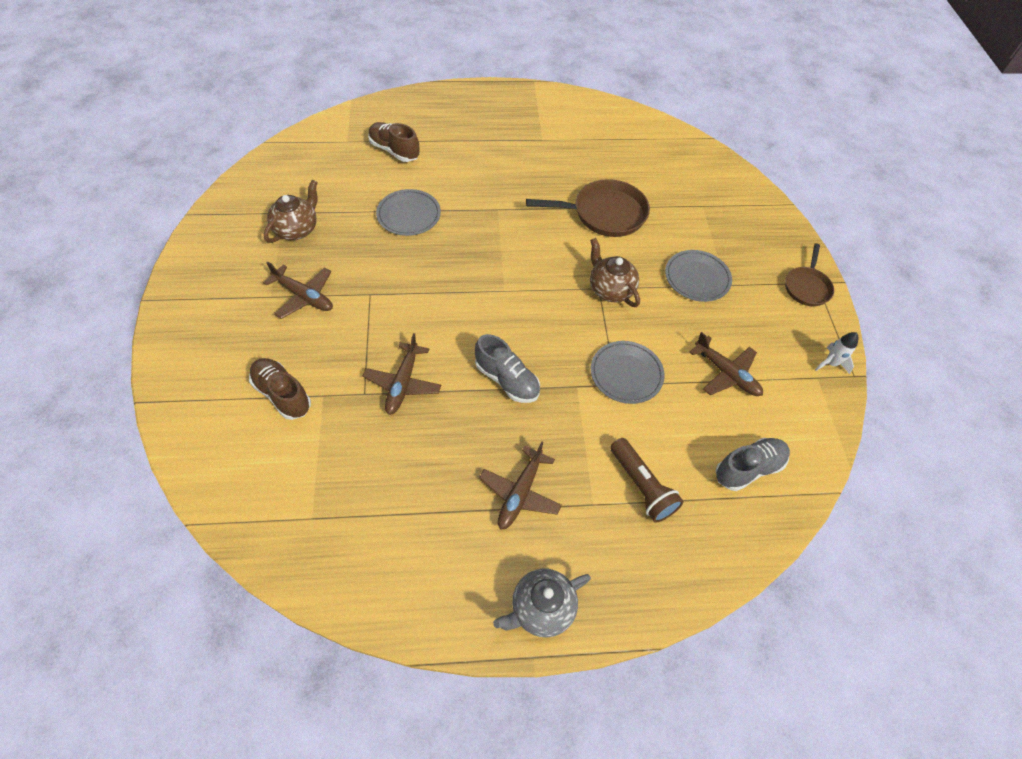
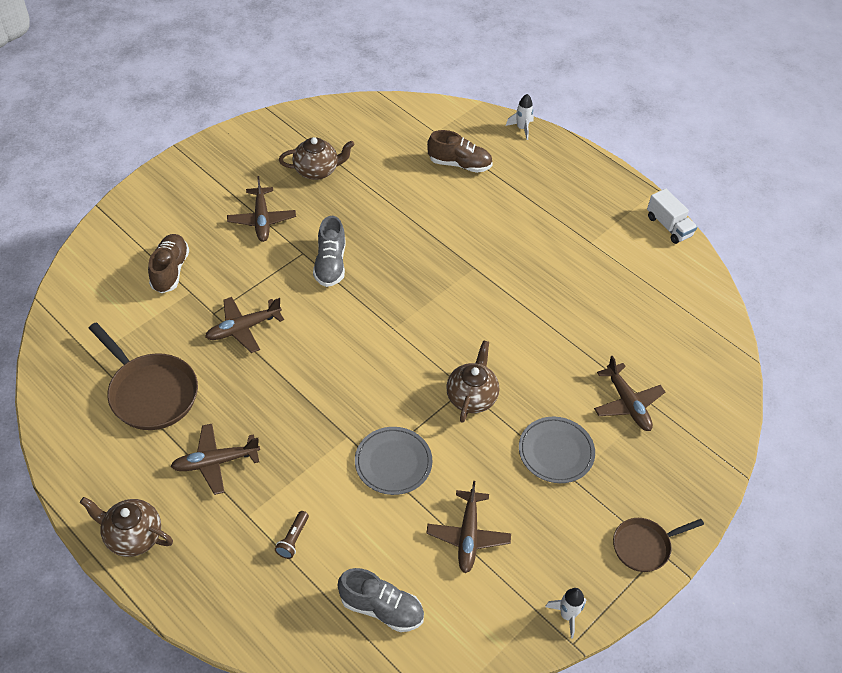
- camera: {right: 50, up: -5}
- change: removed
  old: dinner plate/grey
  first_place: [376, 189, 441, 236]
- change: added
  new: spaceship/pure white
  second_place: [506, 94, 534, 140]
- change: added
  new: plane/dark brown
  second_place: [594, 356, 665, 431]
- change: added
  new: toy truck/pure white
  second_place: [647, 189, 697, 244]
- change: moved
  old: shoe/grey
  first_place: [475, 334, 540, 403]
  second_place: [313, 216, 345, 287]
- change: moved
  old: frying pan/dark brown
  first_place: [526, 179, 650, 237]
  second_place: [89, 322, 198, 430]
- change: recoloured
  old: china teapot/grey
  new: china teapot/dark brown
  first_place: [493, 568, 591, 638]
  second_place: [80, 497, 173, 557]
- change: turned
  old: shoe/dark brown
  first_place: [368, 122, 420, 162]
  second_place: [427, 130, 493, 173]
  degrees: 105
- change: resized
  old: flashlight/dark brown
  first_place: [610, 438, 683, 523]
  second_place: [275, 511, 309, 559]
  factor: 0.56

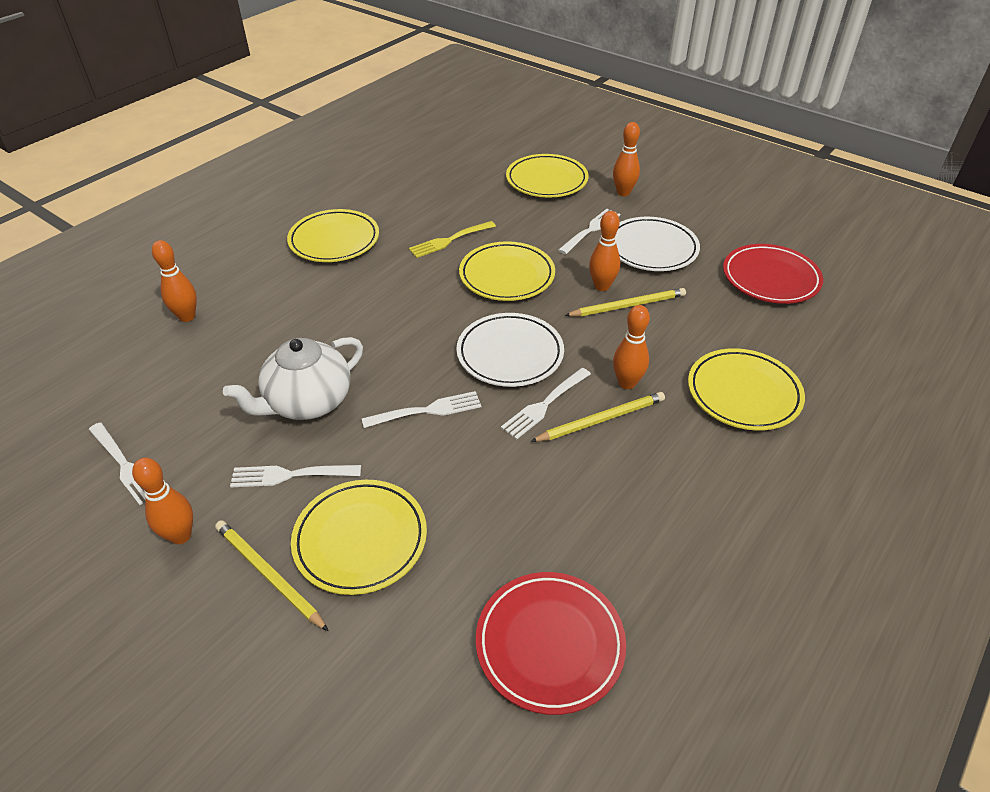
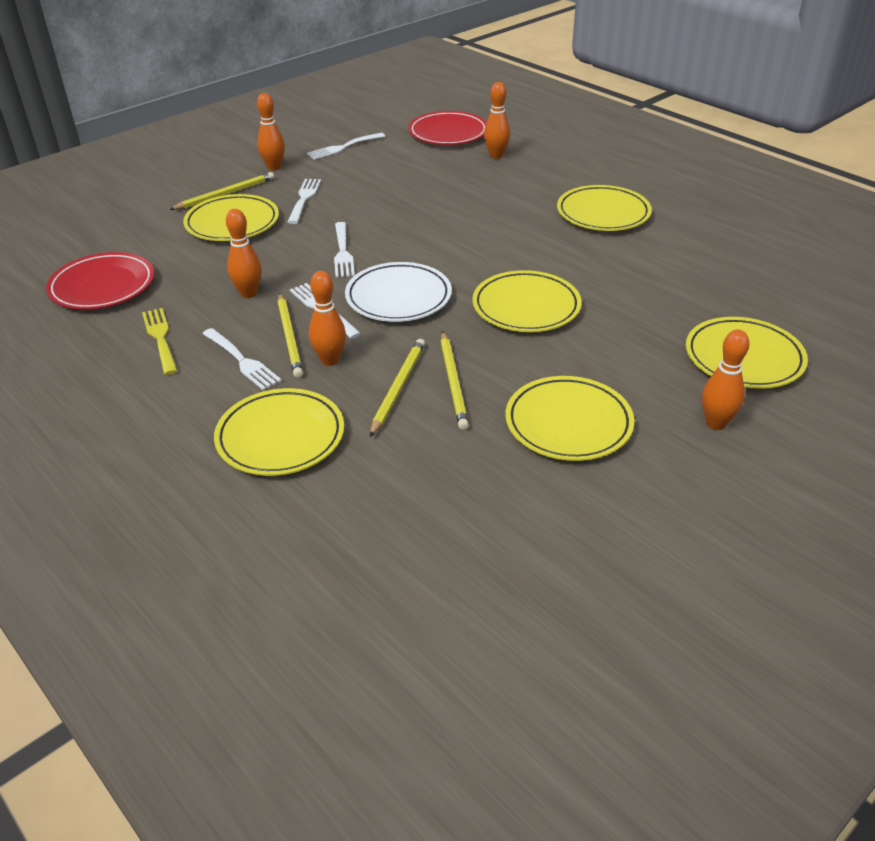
- camera: {right: 100, up: -5}
- change: removed
  old: china teapot/pure white
  first_place: [223, 337, 363, 420]
- change: added
  new: lead pencil/yellow
  second_place: [370, 339, 425, 437]
- change: moved
  old: fork/yellow
  first_place: [409, 221, 496, 258]
  second_place: [142, 308, 178, 375]
- change: moved
  old: fork/pure white
  first_place: [558, 209, 620, 254]
  second_place: [202, 328, 282, 390]
- change: moved
  old: bowling pin/orange-coloured
  first_place: [589, 211, 621, 291]
  second_place: [226, 209, 262, 298]
- change: moved
  old: dinner plate/scarlet
  first_place: [723, 244, 823, 304]
  second_place: [408, 111, 487, 145]
- change: recoloured
  old: dinner plate/pure white
  new: dinner plate/yellow
  first_place: [615, 217, 700, 271]
  second_place: [506, 376, 634, 461]

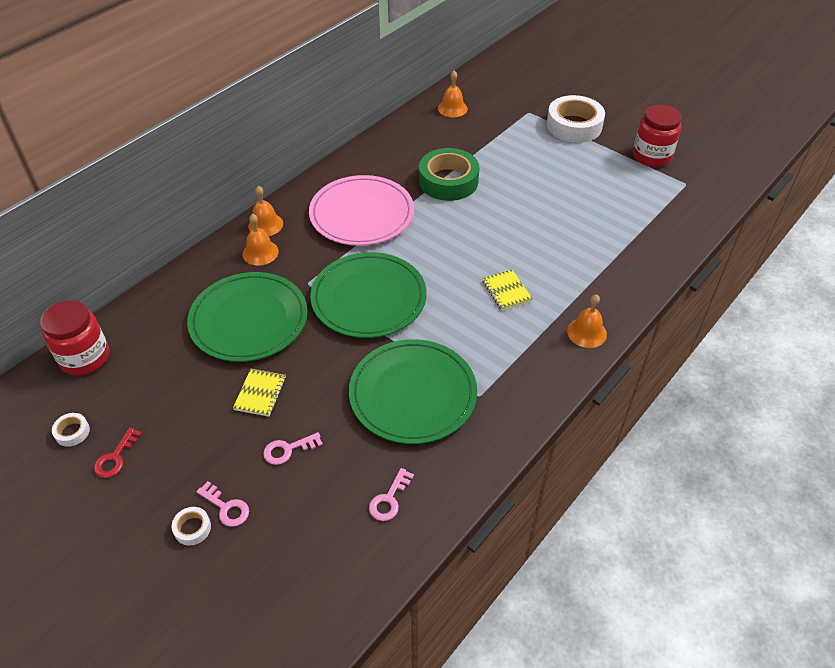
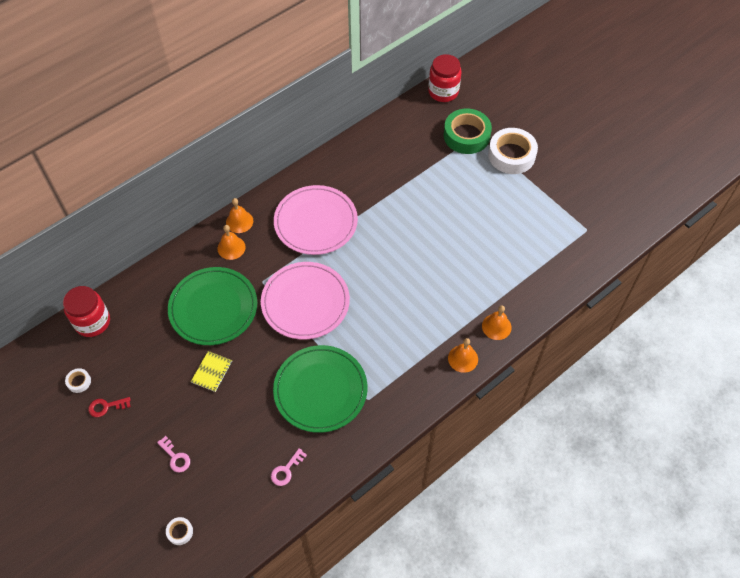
- camera: {right: 10, up: 10}
- change: removed
  old: latchkey/rose-pink
  first_place: [263, 432, 323, 465]
- change: removed
  old: notepad/yellow
  first_place: [482, 269, 533, 311]
- change: moved
  old: tape/pure white
  first_place: [172, 507, 211, 546]
  second_place: [166, 517, 193, 545]
- change: moved
  old: tape/green
  first_place: [419, 148, 479, 201]
  second_place: [444, 109, 492, 154]
- change: moved
  old: bell/orange-coloured
  first_place: [438, 71, 468, 117]
  second_place: [482, 306, 511, 340]
- change: moved
  old: preserve jar/scarlet
  first_place: [633, 105, 682, 167]
  second_place: [428, 54, 461, 102]
- change: recoloured
  old: dinner plate/green
  new: dinner plate/rose-pink
  first_place: [310, 252, 427, 338]
  second_place: [261, 262, 350, 340]
- change: turned
  old: latchkey/scarlet
  first_place: [94, 427, 142, 478]
  second_place: [88, 397, 131, 417]
  degrees: 45

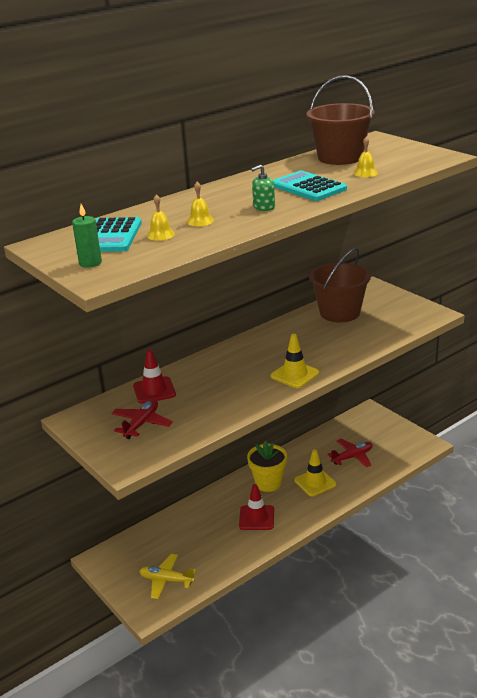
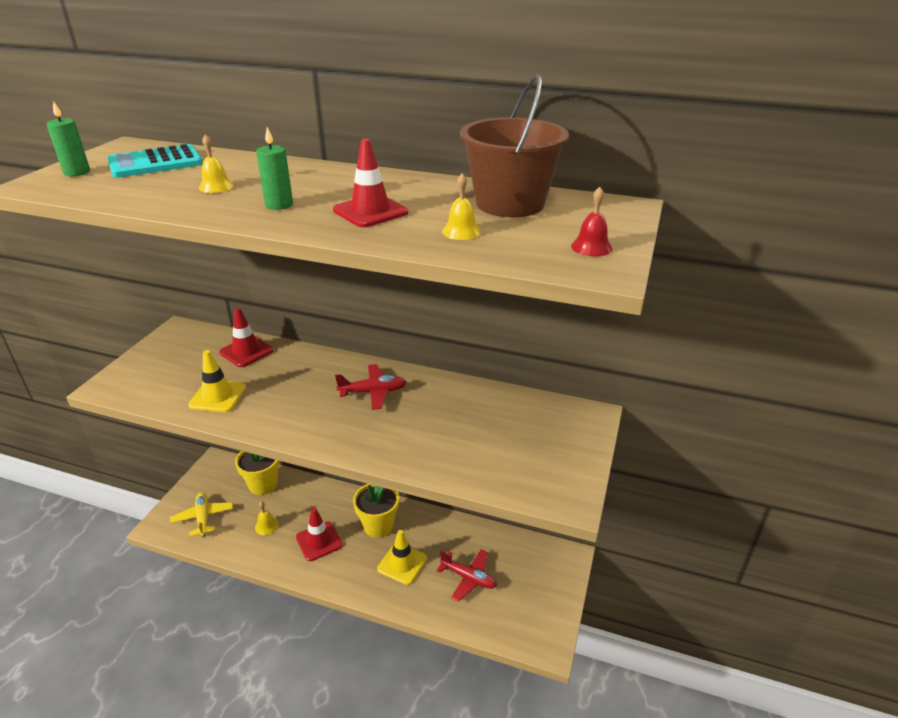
- camera: {right: 55, up: 5}
- change: removed
  old: pail/dark brown
  first_place: [309, 248, 371, 322]
- change: added
  new: plant pot/yellow
  second_place: [235, 451, 280, 495]
- change: added
  new: bell/scarlet
  second_place: [571, 187, 612, 257]
- change: moved
  old: plane/scarlet
  first_place: [111, 399, 173, 439]
  second_place: [335, 364, 407, 410]
- change: moved
  old: bell/yellow
  first_place: [147, 194, 175, 241]
  second_place: [255, 501, 279, 535]
- change: moved
  old: safety cone/yellow
  first_place: [271, 334, 319, 388]
  second_place: [188, 350, 246, 412]
- change: replaced
  old: soap pump/green
  new: candle/green
  first_place: [251, 165, 275, 211]
  second_place: [256, 127, 293, 210]
- change: replaced
  old: adding machine/turquoise
  new: safety cone/scarlet
  first_place: [273, 171, 347, 201]
  second_place: [333, 139, 408, 227]

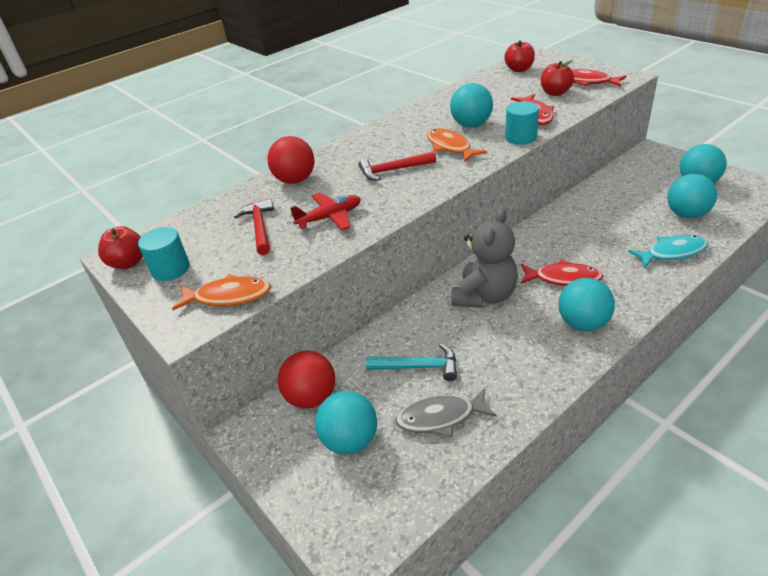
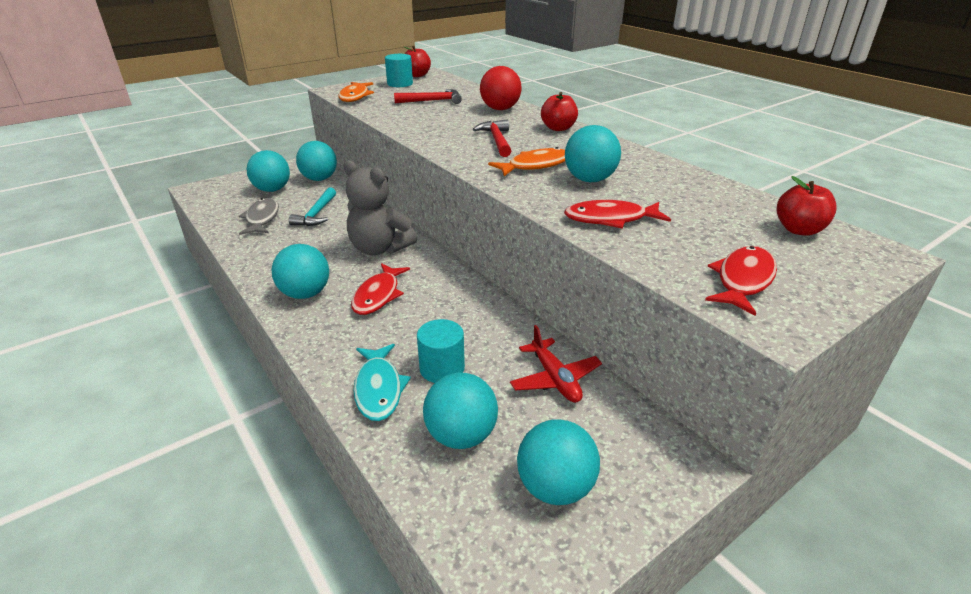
- camera: {right: 90, up: -5}
- change: moved
  old: plane/scarlet
  first_place: [290, 193, 361, 231]
  second_place: [510, 325, 602, 403]
- change: moved
  old: cylinder shape/turquoise
  first_place: [505, 101, 539, 145]
  second_place: [417, 319, 465, 383]
- change: moved
  old: apple/scarlet
  first_place: [541, 60, 574, 96]
  second_place: [541, 92, 578, 131]
- change: recoloured
  old: sphere/scarlet
  new: sphere/turquoise
  first_place: [278, 351, 335, 409]
  second_place: [296, 141, 337, 181]

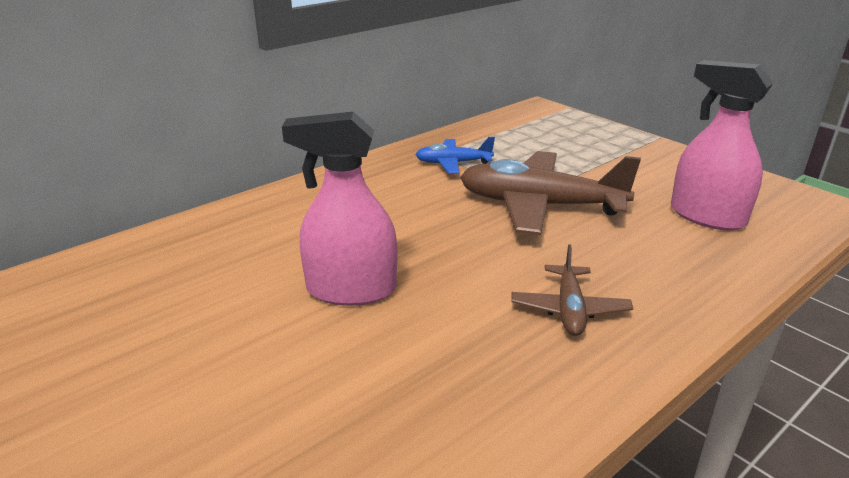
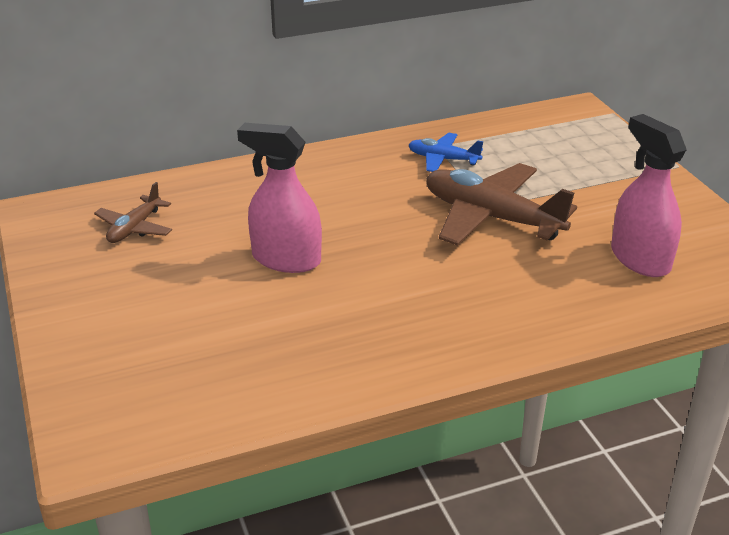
- camera: {right: 20, up: 5}
- change: moved
  old: plane/dark brown
  first_place: [511, 244, 633, 336]
  second_place: [94, 182, 172, 243]

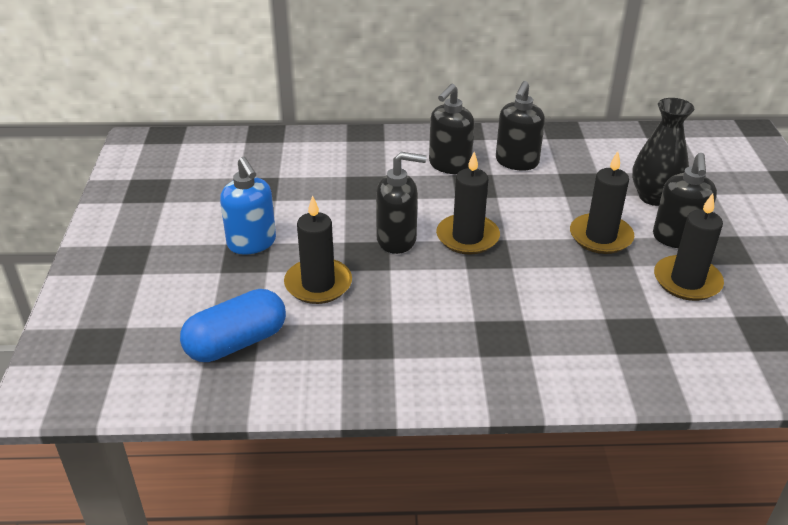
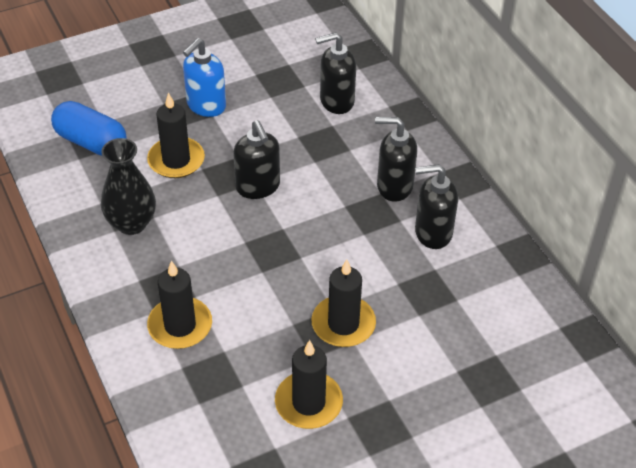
- camera: {right: 65, up: 10}
- change: moved
  old: candle/jet-black
  first_place: [436, 152, 500, 255]
  second_place: [147, 261, 212, 349]
- change: moved
  old: flower vase/jet-black
  first_place: [632, 98, 694, 206]
  second_place: [101, 138, 156, 235]
- change: moved
  old: soap pump/jet-black
  first_place: [653, 153, 717, 248]
  second_place: [315, 32, 356, 114]

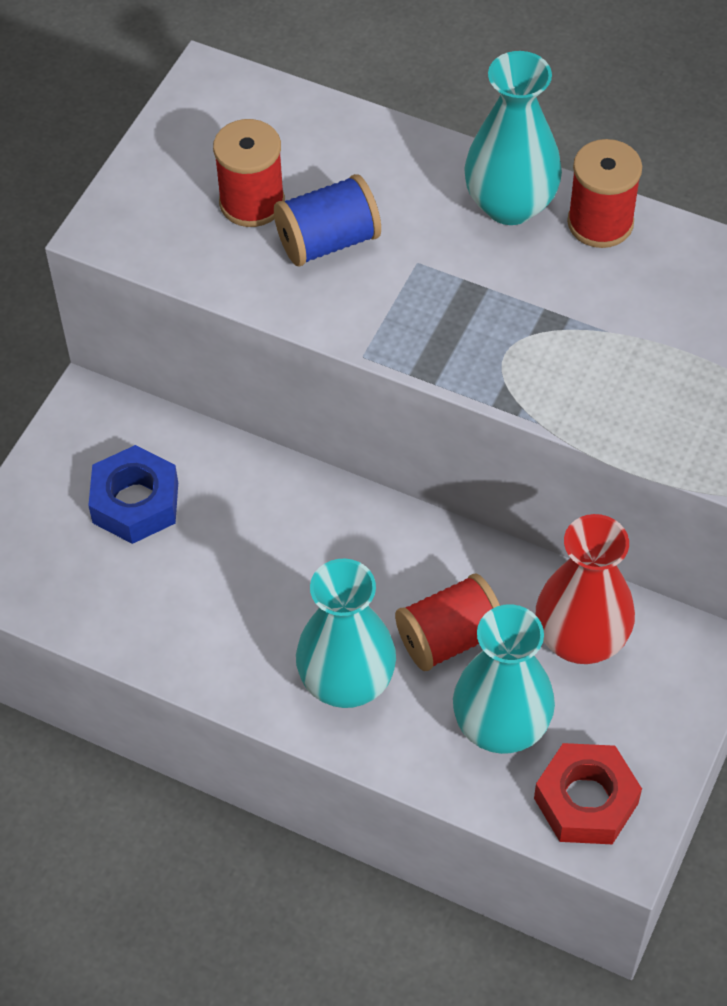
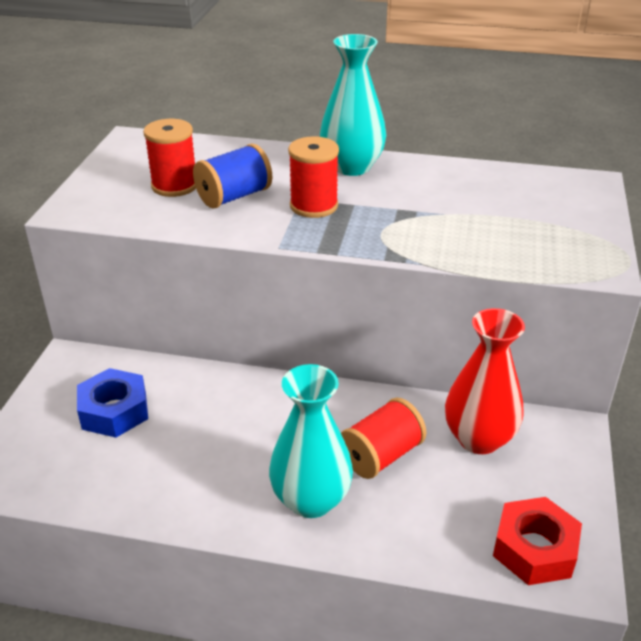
- camera: {right: -15, up: -20}
- change: removed
  old: flower vase/turquoise
  first_place: [453, 604, 555, 754]
- change: moved
  old: spool/scarlet
  first_place: [567, 139, 642, 248]
  second_place: [288, 136, 339, 218]

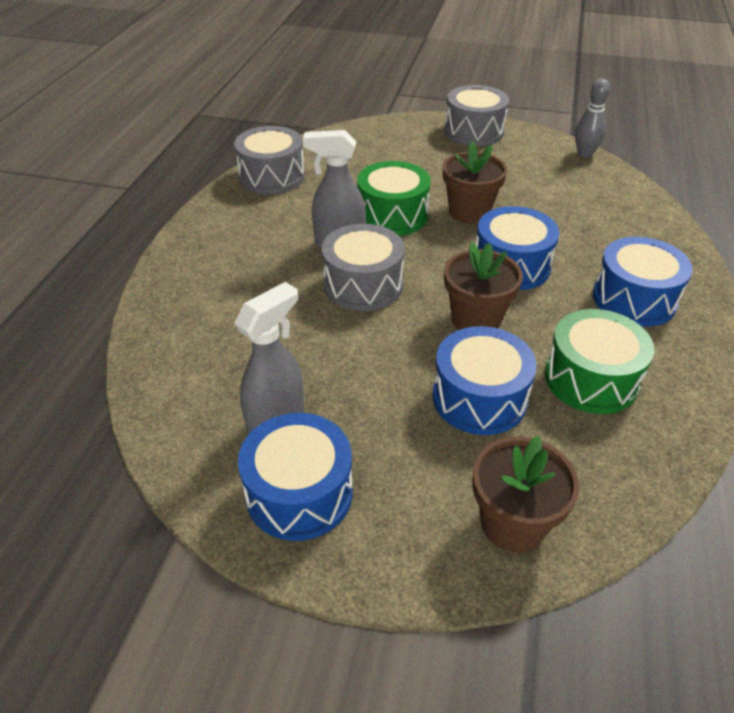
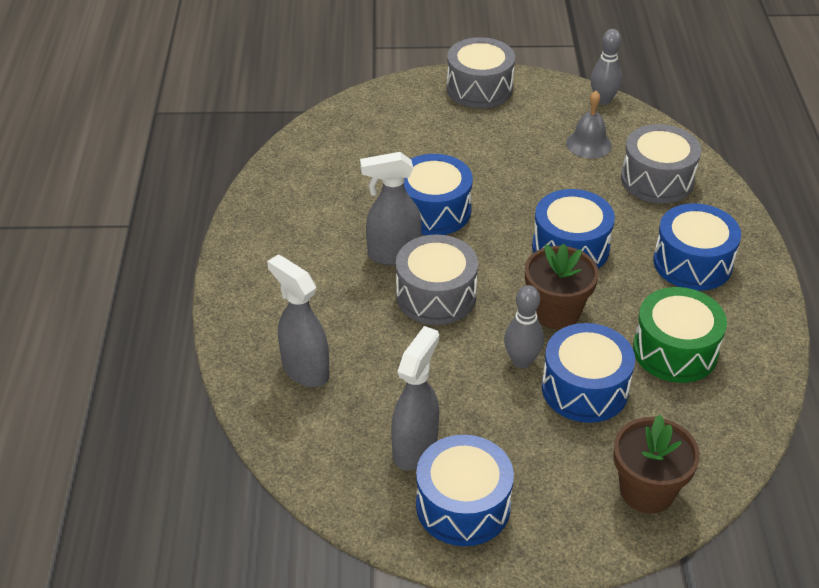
- camera: {right: -15, up: 0}
- change: removed
  old: plant pot/dark brown
  first_place: [443, 141, 507, 224]
- change: added
  new: spray bottle/grey
  second_place: [267, 254, 330, 387]
- change: added
  new: bowling pin/grey
  second_place: [504, 285, 544, 368]
- change: added
  new: bell/grey
  second_place: [566, 91, 612, 159]
- change: moved
  old: toy drum/grey
  first_place: [234, 126, 305, 194]
  second_place: [621, 124, 701, 203]
- change: recoloured
  old: toy drum/green
  new: toy drum/royal blue
  first_place: [357, 161, 431, 236]
  second_place: [404, 154, 473, 235]

